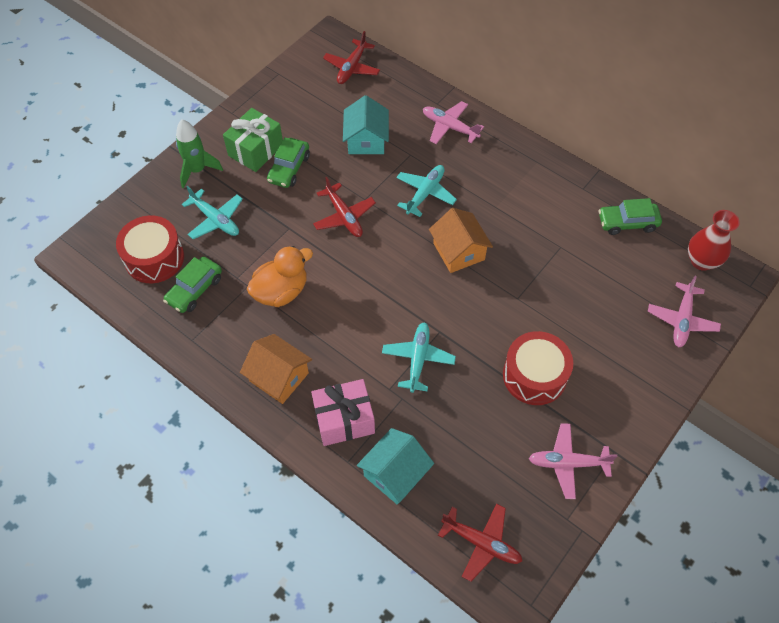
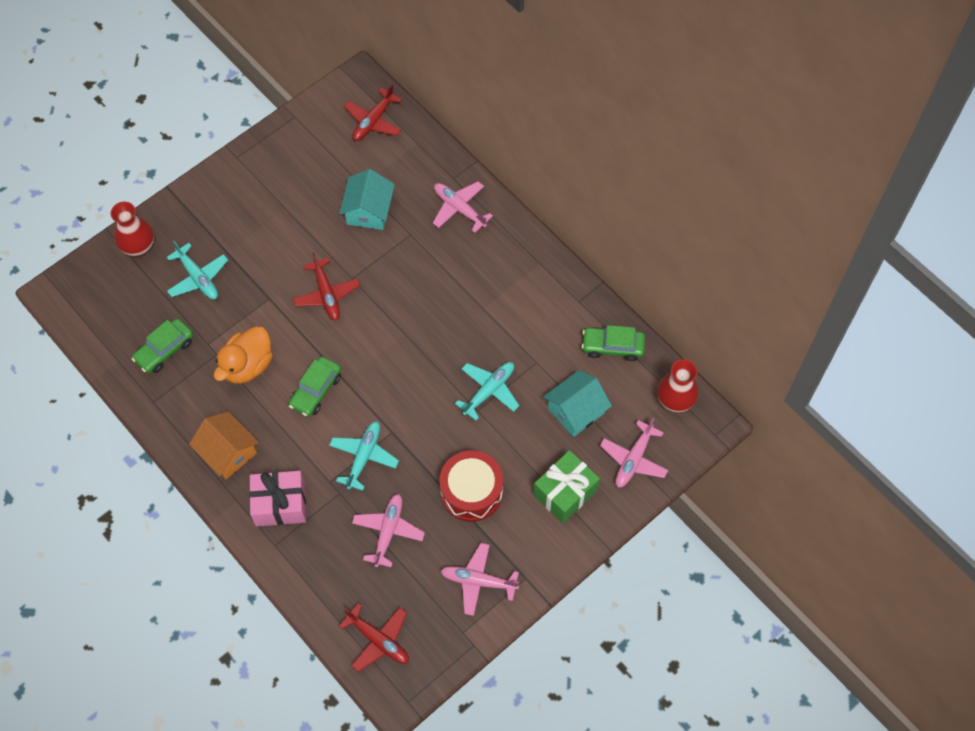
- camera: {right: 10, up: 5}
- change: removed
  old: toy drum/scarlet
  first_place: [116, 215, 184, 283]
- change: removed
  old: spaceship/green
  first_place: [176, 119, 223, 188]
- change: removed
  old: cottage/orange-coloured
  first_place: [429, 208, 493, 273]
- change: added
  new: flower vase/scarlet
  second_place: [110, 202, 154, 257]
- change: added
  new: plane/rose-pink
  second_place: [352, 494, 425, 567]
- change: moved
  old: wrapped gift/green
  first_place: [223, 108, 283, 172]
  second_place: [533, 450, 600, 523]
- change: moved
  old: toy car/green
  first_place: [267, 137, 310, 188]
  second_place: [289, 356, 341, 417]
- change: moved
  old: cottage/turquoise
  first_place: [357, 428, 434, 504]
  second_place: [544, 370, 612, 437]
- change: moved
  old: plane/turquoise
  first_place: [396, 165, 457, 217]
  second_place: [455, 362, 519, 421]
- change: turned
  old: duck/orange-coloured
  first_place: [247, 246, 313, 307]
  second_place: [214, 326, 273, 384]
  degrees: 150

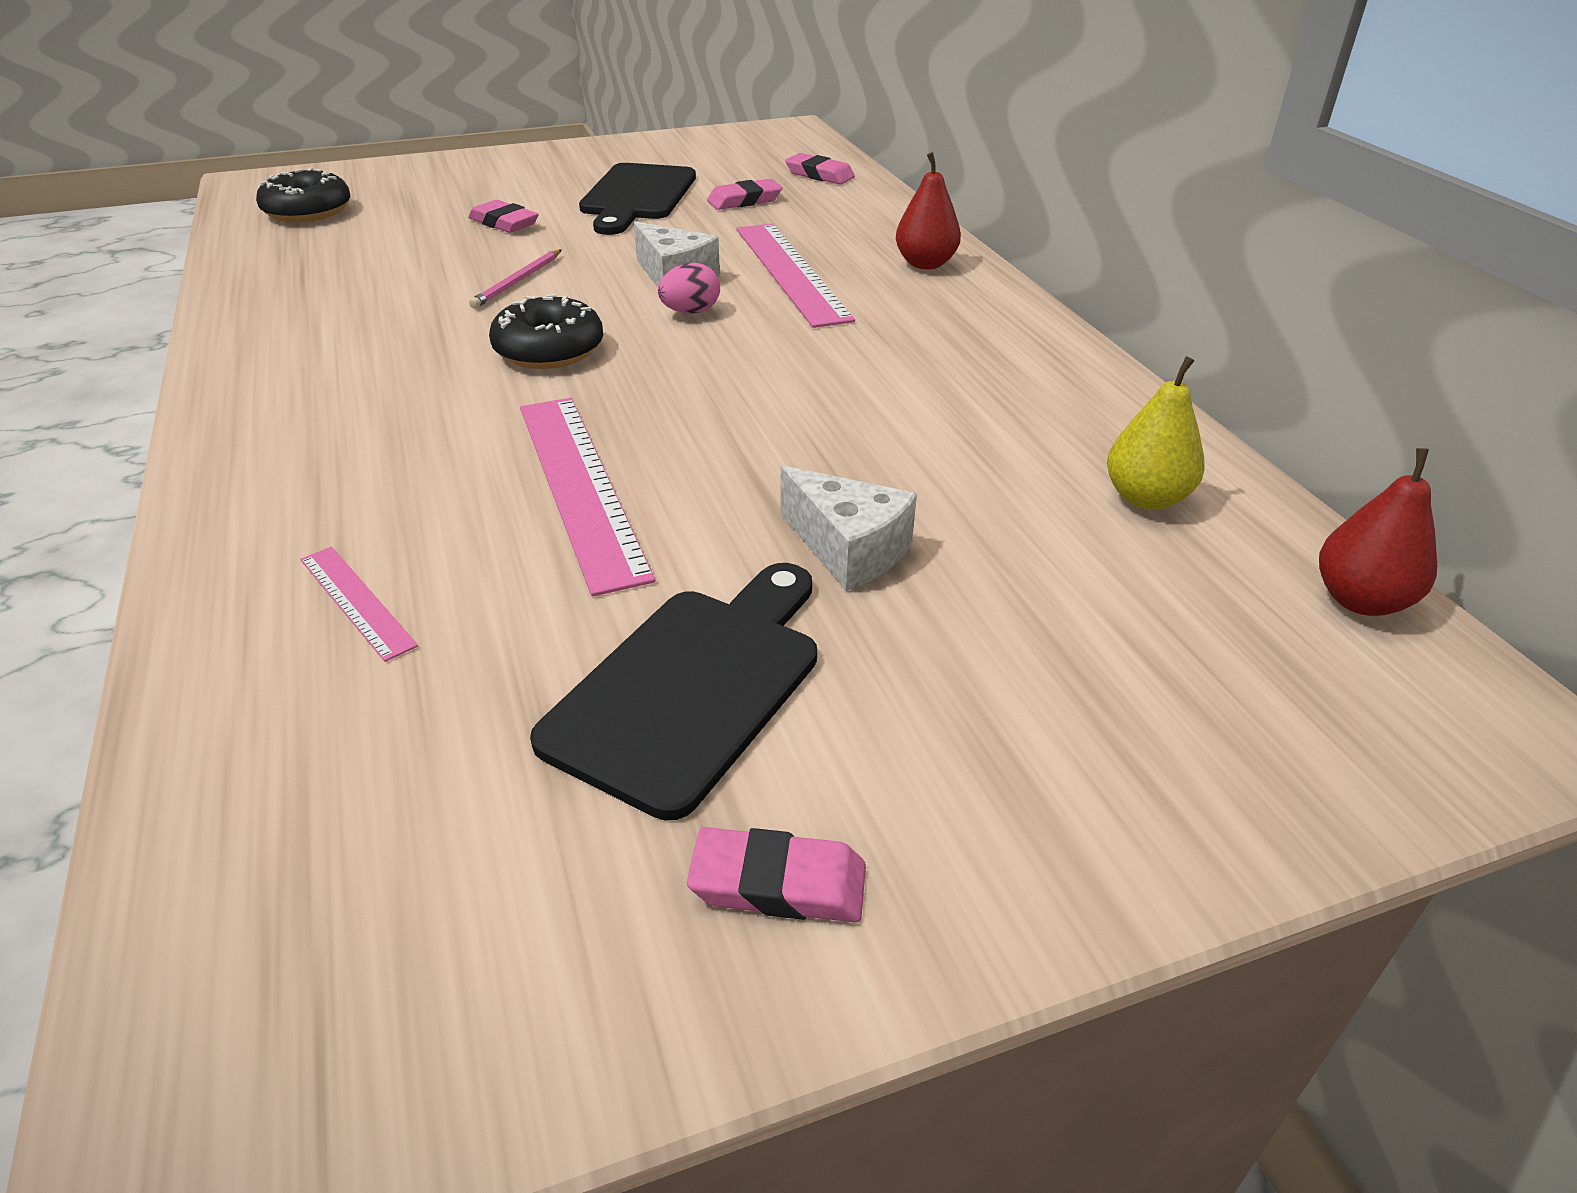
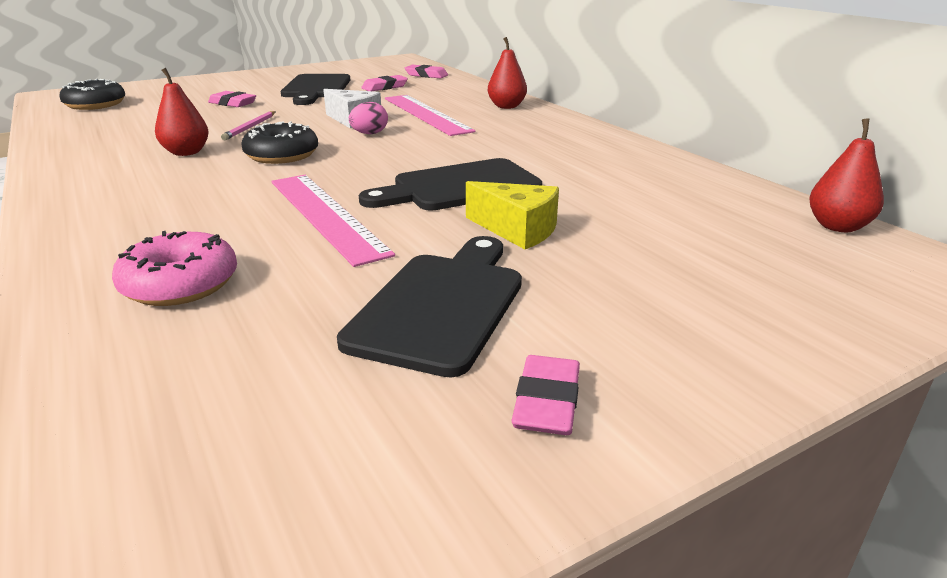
- camera: {right: -10, up: -10}
- change: removed
  old: pear/yellow
  first_place: [1107, 356, 1205, 510]
- change: added
  new: pear/scarlet
  second_place: [155, 68, 209, 156]
- change: added
  new: bread board/jet-black
  second_place: [359, 158, 542, 211]
- change: replaced
  old: ruler/rose-pink
  new: donut/rose-pink
  first_place: [300, 547, 418, 662]
  second_place: [112, 231, 237, 306]
- change: recoloured
  old: cheese wedge/pure white
  new: cheese wedge/yellow
  first_place: [780, 466, 917, 591]
  second_place: [466, 181, 559, 249]
- change: turned
  old: eraser/rose-pink
  first_place: [687, 827, 866, 922]
  second_place: [511, 355, 580, 435]
  degrees: -75

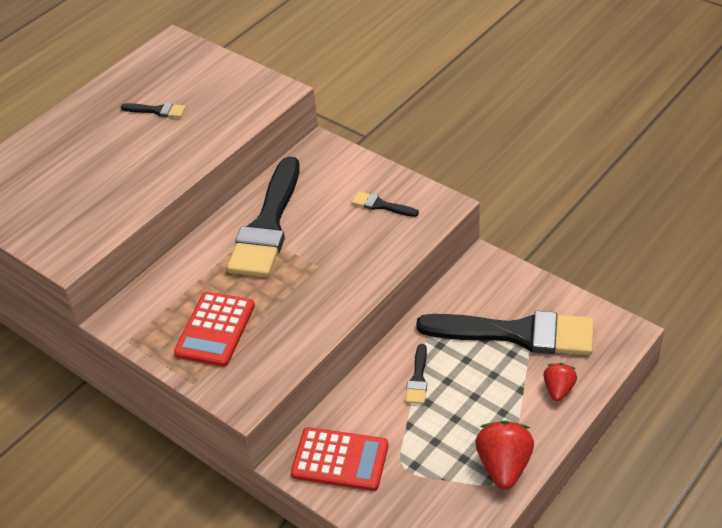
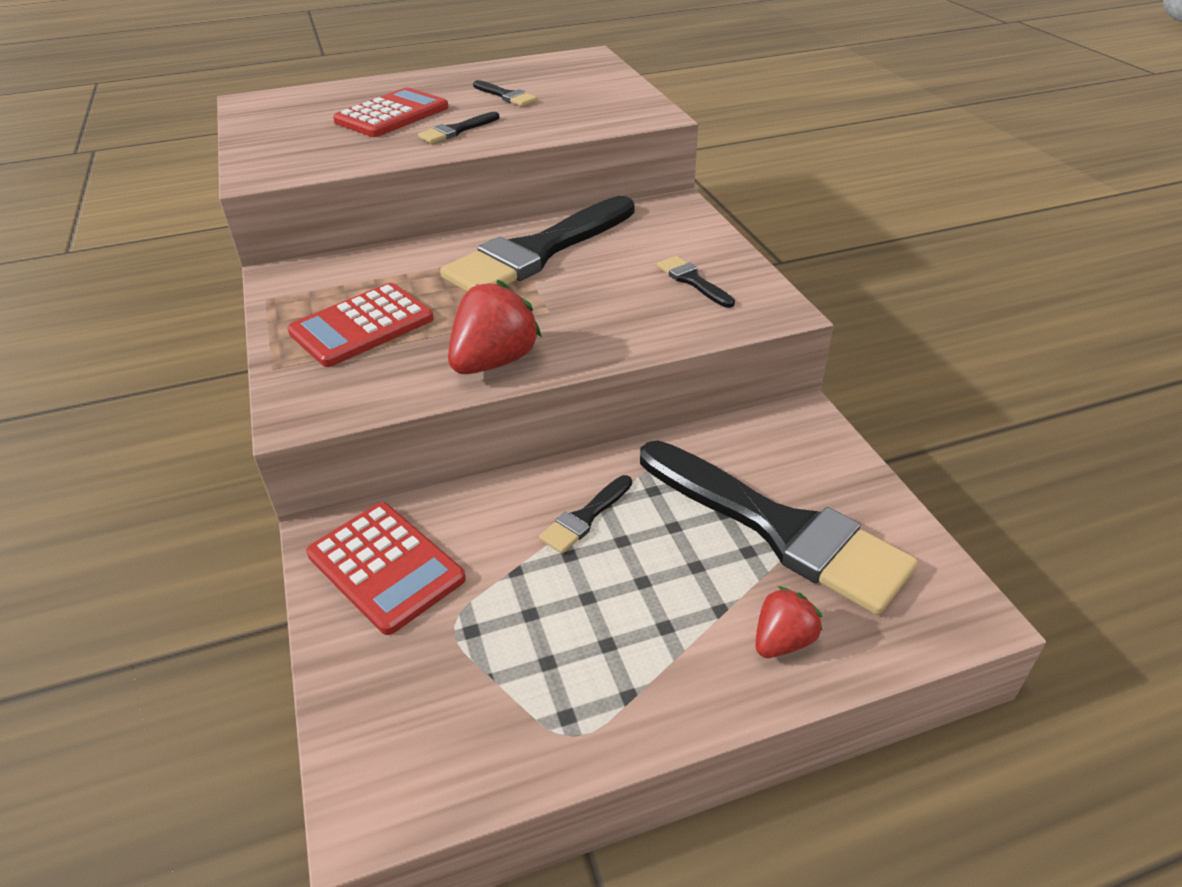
- camera: {right: 30, up: -5}
- change: added
  new: adding machine/scarlet
  second_place: [333, 88, 449, 137]
- change: added
  new: paint brush/jet-black
  second_place: [418, 112, 499, 143]
- change: moved
  old: toy strawberry/scarlet
  first_place: [475, 420, 534, 490]
  second_place: [448, 280, 542, 374]

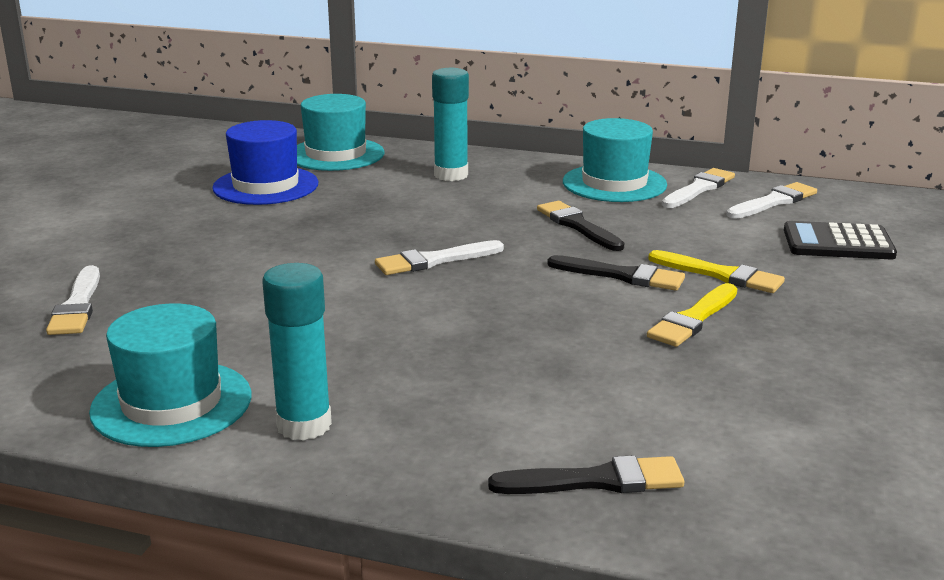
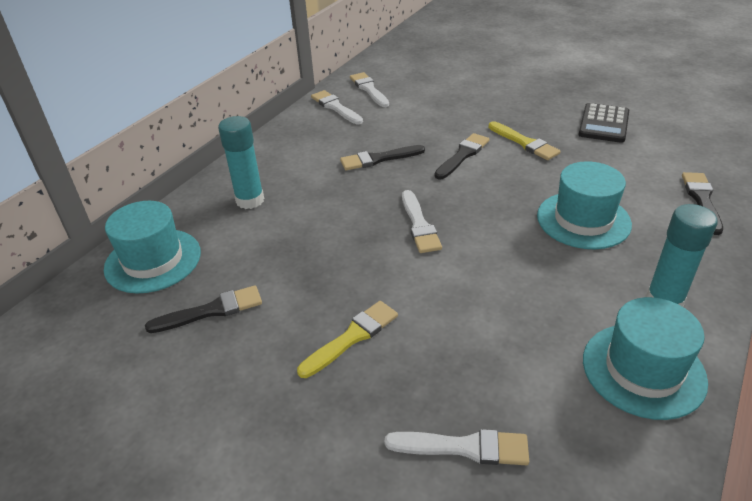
- camera: {right: -75, up: 15}
- change: moved
  old: hat/turquoise
  first_place: [563, 118, 667, 202]
  second_place: [537, 161, 632, 249]
- change: moved
  old: paint brush/yellow
  first_place: [648, 250, 785, 293]
  second_place: [297, 301, 398, 378]
- change: moved
  old: adding machine/jet-black
  first_place: [784, 221, 897, 259]
  second_place: [578, 103, 629, 143]
- change: replaced
  old: hat/royal blue
  new: paint brush/jet-black
  first_place: [212, 120, 318, 205]
  second_place: [145, 286, 262, 333]

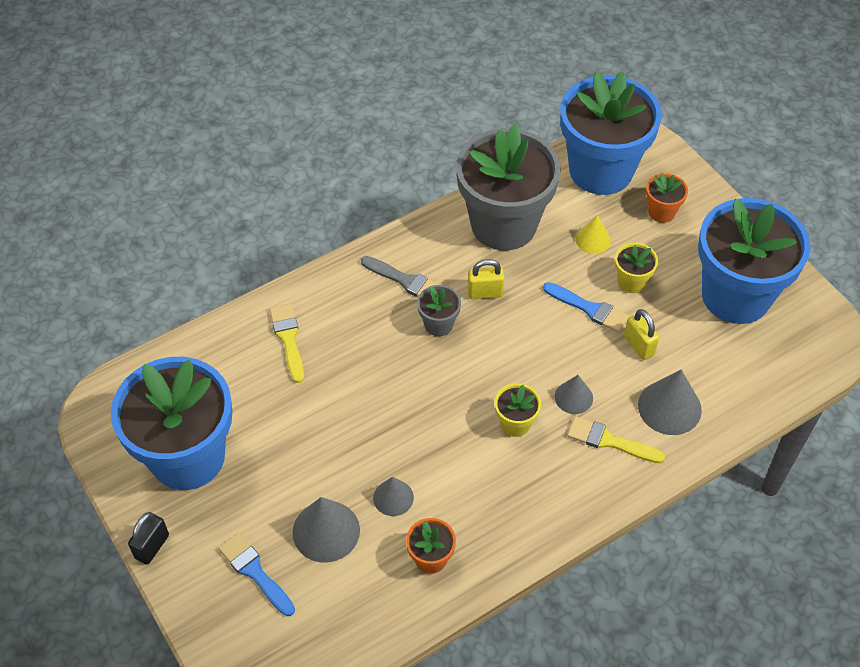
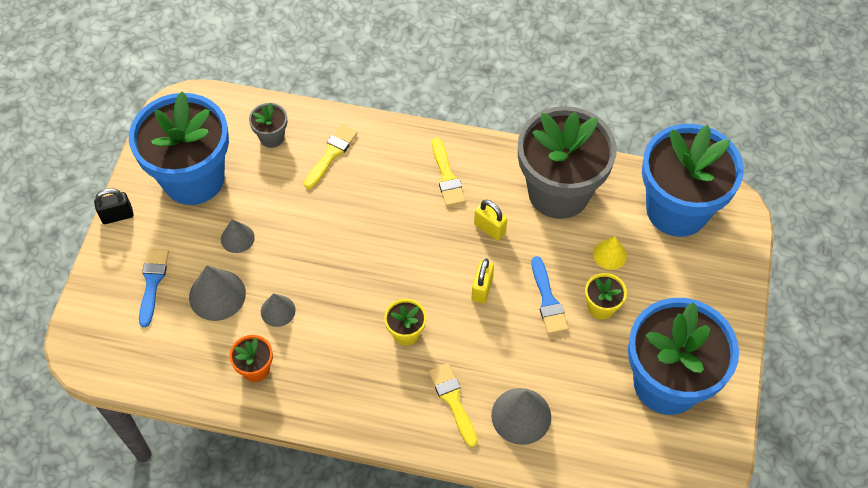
- camera: {right: 45, up: 5}
- change: removed
  old: plant pot/orange-coloured
  first_place: [646, 173, 688, 223]
- change: moved
  old: plant pot/grey
  first_place: [417, 285, 461, 336]
  second_place: [249, 103, 287, 148]
- change: moved
  old: solid cone/grey
  first_place: [555, 375, 593, 414]
  second_place: [221, 220, 255, 253]
- change: moved
  old: lock/yellow
  first_place: [624, 309, 659, 360]
  second_place: [471, 259, 494, 303]
- change: recoloured
  old: paint brush/grey
  new: paint brush/yellow
  first_place: [361, 256, 440, 297]
  second_place: [432, 137, 466, 207]

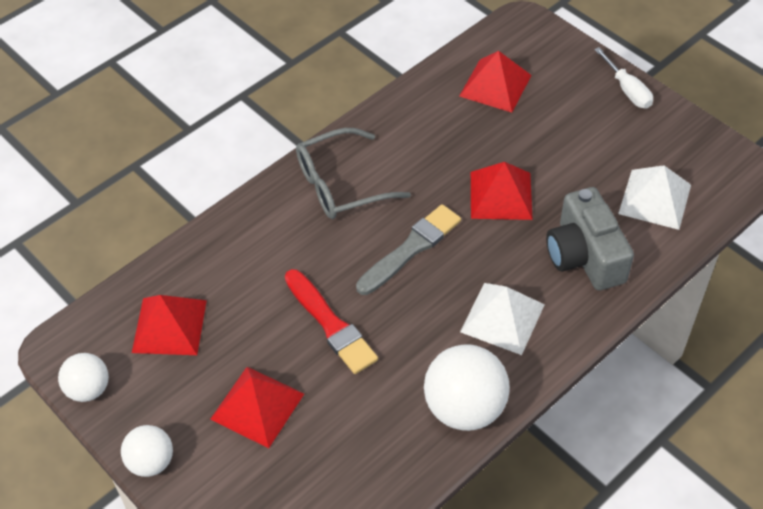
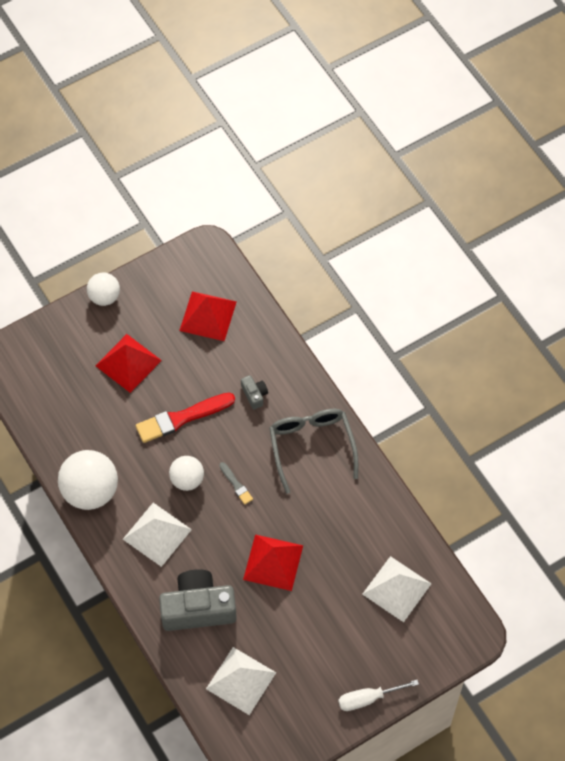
- camera: {right: 100, up: 10}
- change: added
  new: camera/grey
  second_place: [241, 375, 268, 409]
- change: moved
  old: sphere/pure white
  first_place: [58, 353, 109, 402]
  second_place: [169, 456, 204, 491]
- change: recoloured
  old: pyramid shape/scarlet
  new: pyramid shape/pure white
  first_place: [459, 51, 532, 113]
  second_place: [362, 556, 432, 622]
- change: resized
  old: paint brush/grey
  first_place: [356, 204, 461, 295]
  second_place: [219, 462, 253, 505]
  factor: 0.49

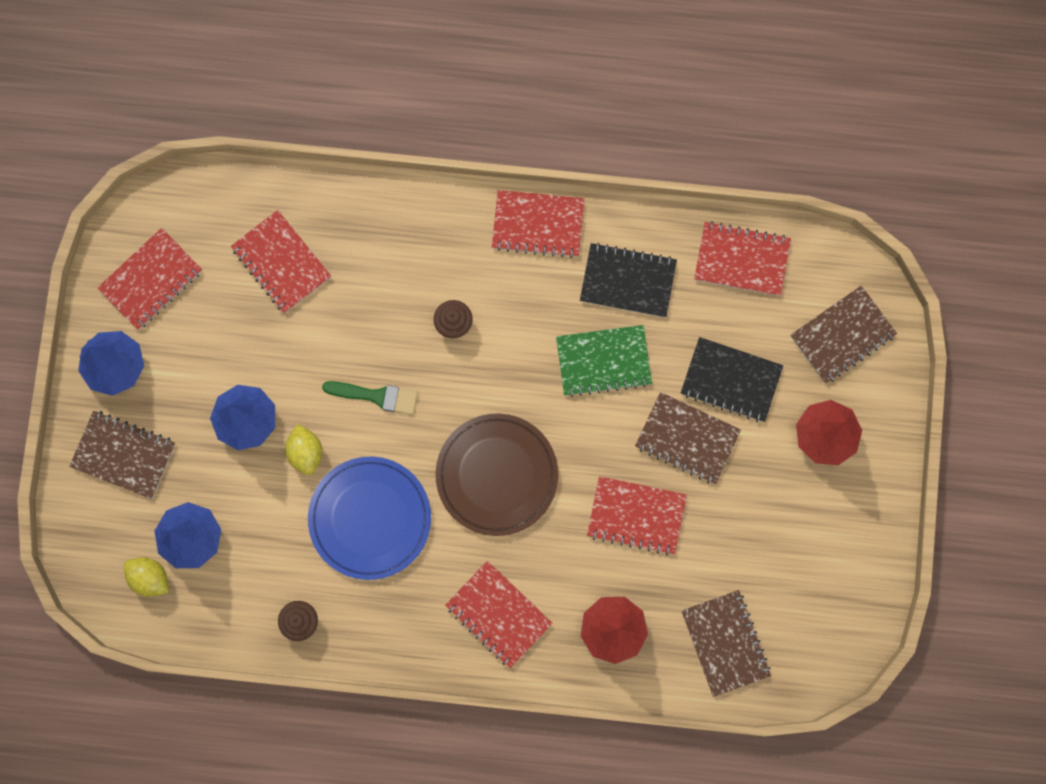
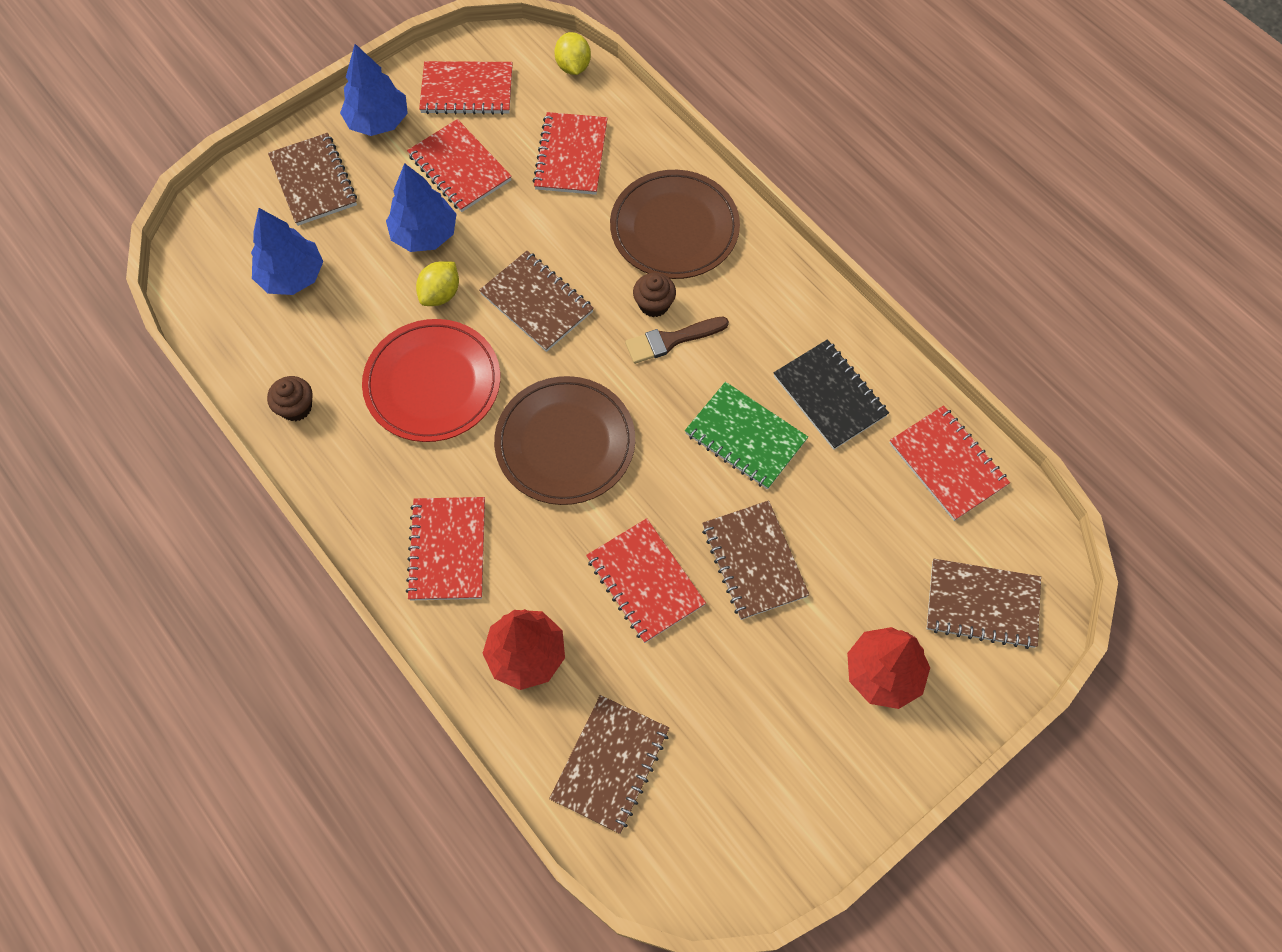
- camera: {right: 45, up: -15}
- change: removed
  old: notepad/jet-black
  first_place: [681, 337, 783, 422]
- change: added
  new: dinner plate/dark brown
  second_place: [610, 170, 740, 279]
- change: added
  new: paint brush/dark brown
  second_place: [625, 317, 729, 364]
- change: moved
  old: toy lemon/yellow
  first_place: [124, 557, 169, 597]
  second_place: [554, 32, 591, 75]
- change: moved
  old: notepad/scarlet
  first_place: [492, 190, 585, 258]
  second_place: [407, 119, 512, 212]
- change: replaced
  old: paint brush/green
  new: notepad/dark brown
  first_place: [322, 381, 418, 415]
  second_place: [479, 251, 594, 352]
- change: recoloured
  old: dinner plate/royal blue
  new: dinner plate/scarlet
  first_place: [308, 456, 431, 580]
  second_place: [362, 319, 500, 442]

